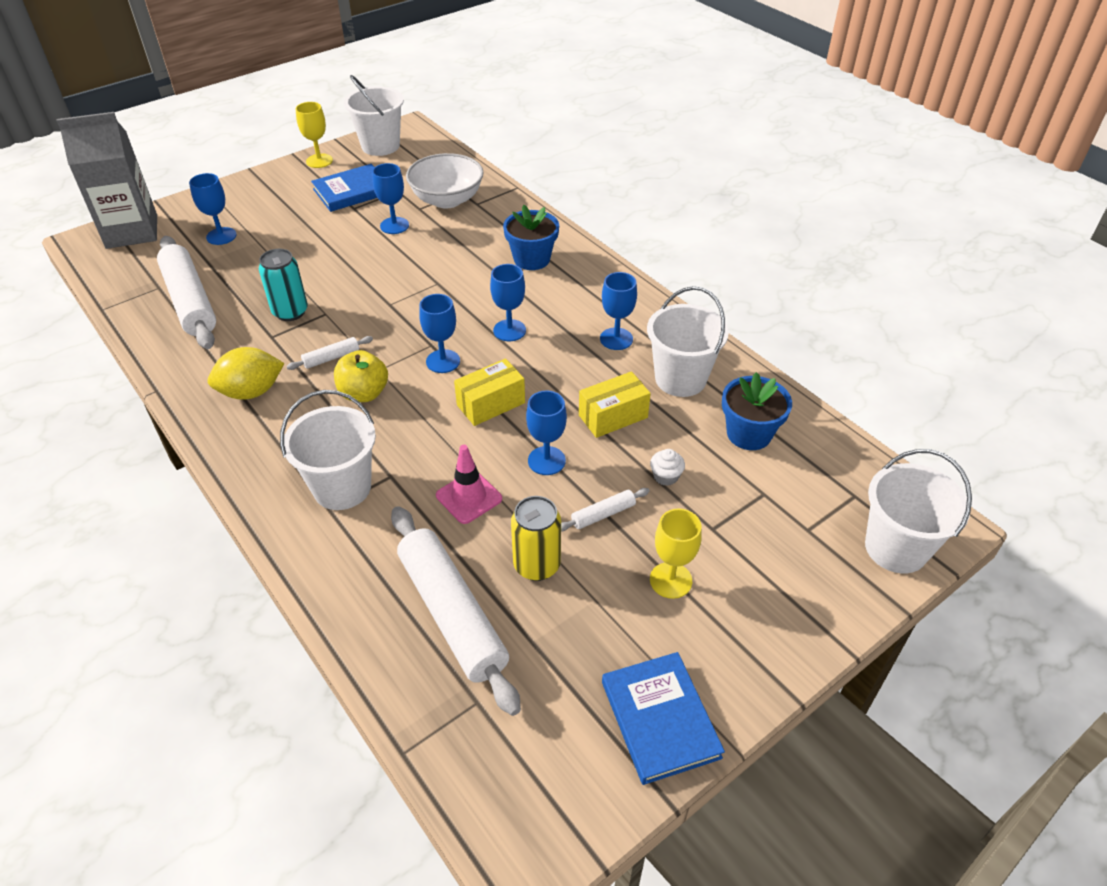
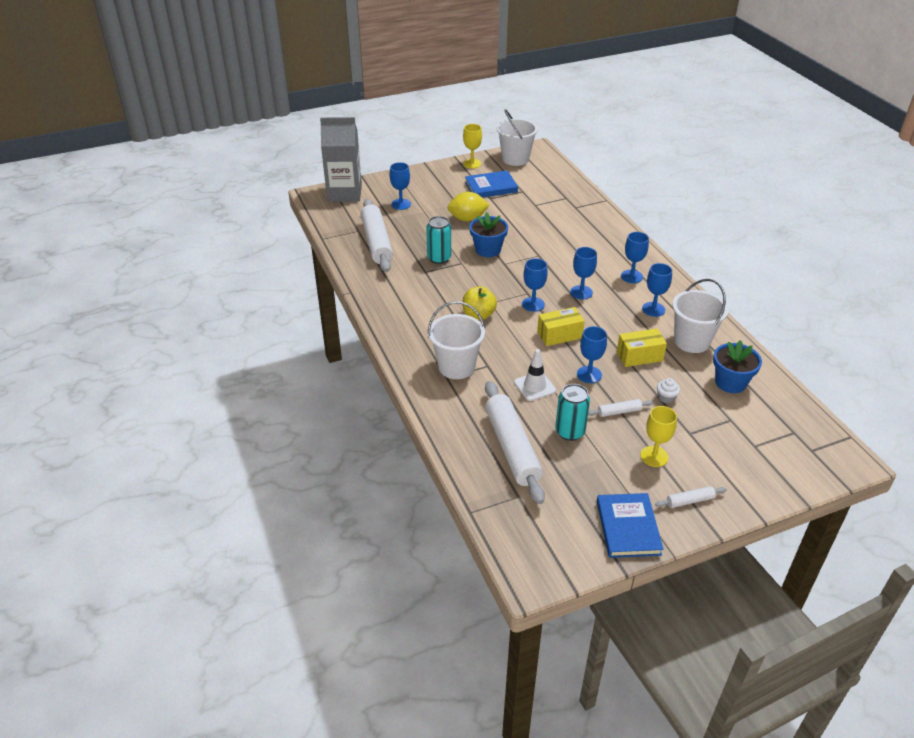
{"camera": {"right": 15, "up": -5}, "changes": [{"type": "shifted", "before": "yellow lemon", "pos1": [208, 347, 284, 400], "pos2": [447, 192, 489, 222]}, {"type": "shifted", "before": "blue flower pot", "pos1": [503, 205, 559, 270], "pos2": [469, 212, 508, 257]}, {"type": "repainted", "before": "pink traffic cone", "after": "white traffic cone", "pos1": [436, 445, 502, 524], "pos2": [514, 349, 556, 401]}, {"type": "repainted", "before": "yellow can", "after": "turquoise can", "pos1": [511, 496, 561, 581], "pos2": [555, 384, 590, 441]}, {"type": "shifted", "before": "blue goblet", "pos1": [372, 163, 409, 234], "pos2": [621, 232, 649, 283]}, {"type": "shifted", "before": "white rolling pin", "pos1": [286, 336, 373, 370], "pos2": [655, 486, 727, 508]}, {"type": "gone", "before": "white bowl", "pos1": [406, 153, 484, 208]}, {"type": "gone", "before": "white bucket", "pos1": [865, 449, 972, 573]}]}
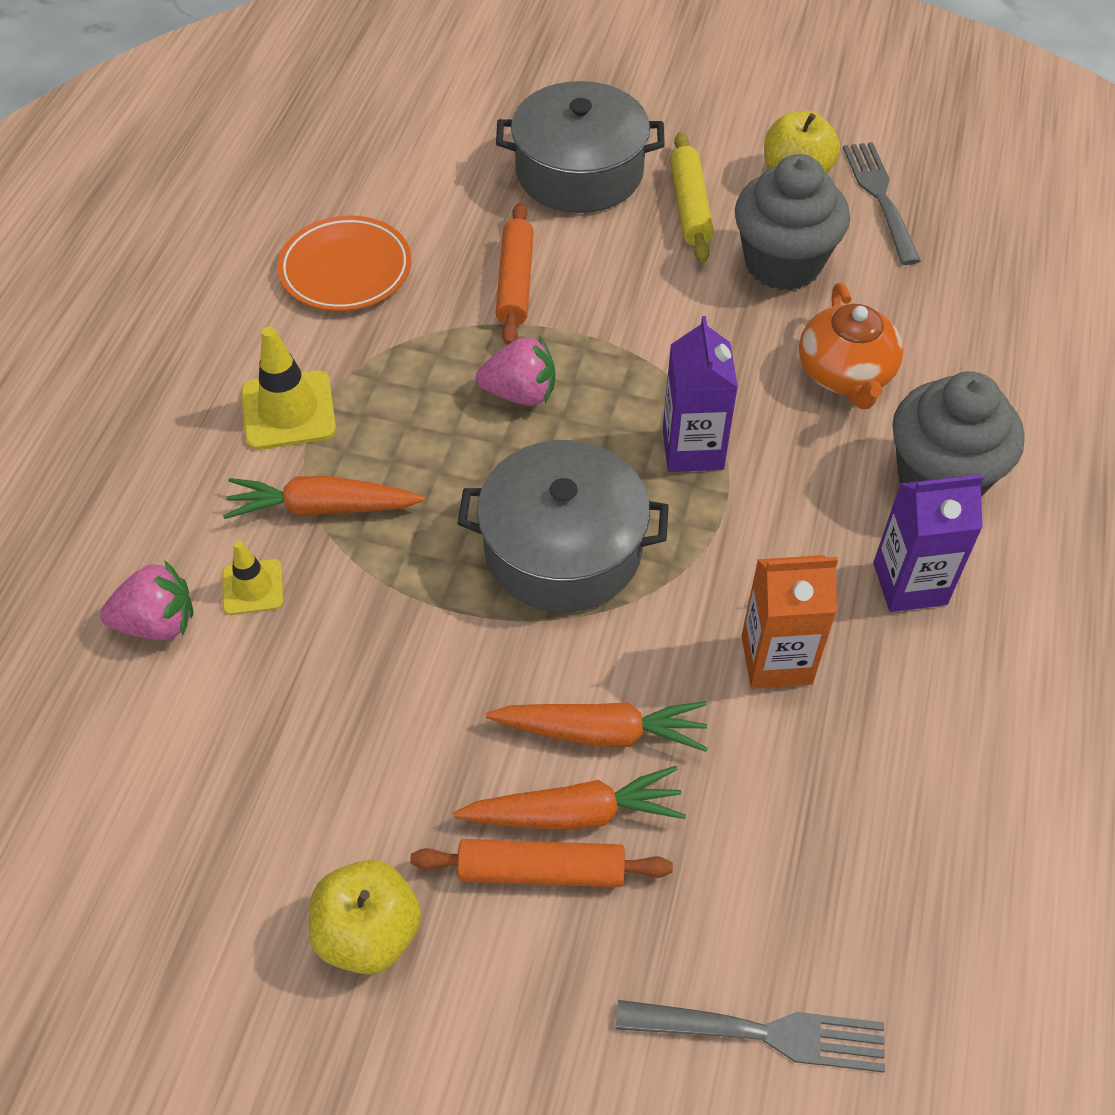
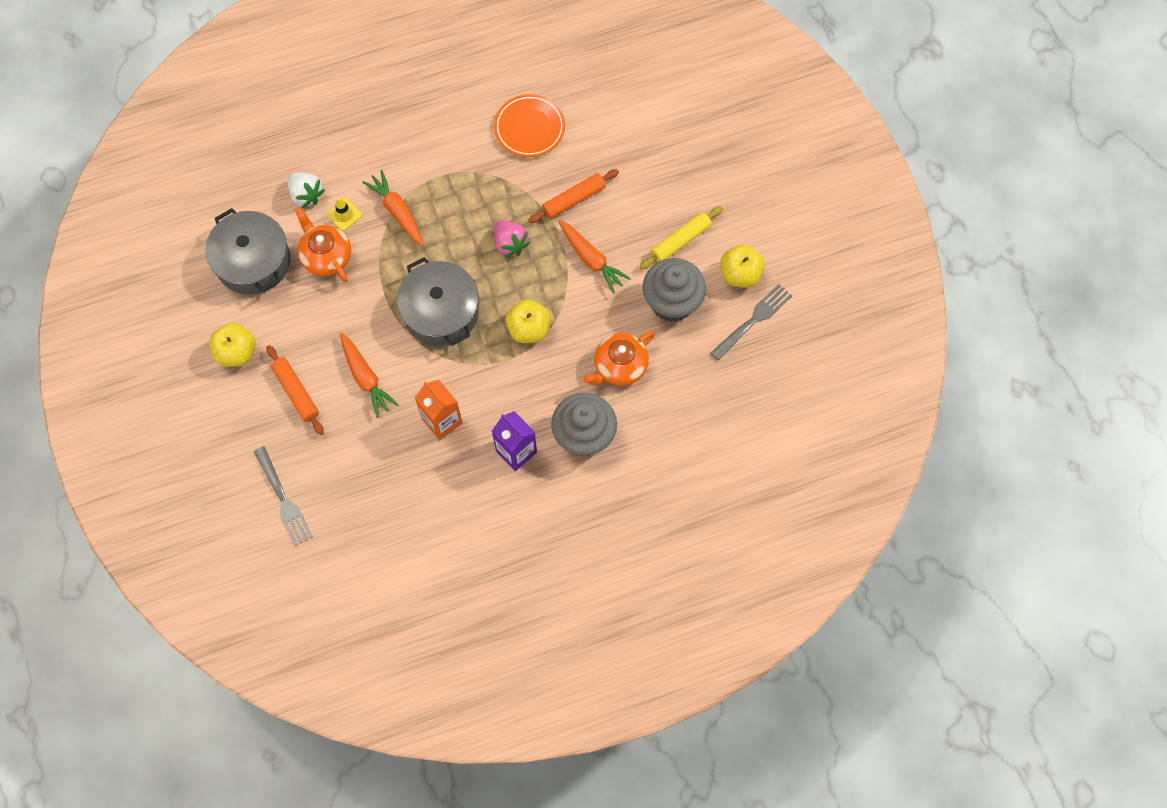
{"camera": {"right": 55, "up": 15}, "changes": [{"type": "shifted", "before": "grey pot", "pos1": [496, 81, 665, 213], "pos2": [206, 208, 290, 295]}, {"type": "repainted", "before": "pink strawberry", "after": "white strawberry", "pos1": [100, 560, 194, 640], "pos2": [288, 173, 325, 208]}, {"type": "new", "after": "orange teapot", "pos2": [295, 207, 351, 282]}, {"type": "swapped", "before": "purple carton", "after": "yellow apple", "pos1": [663, 316, 738, 472], "pos2": [506, 299, 551, 343]}, {"type": "shifted", "before": "orange carrot", "pos1": [453, 766, 686, 830], "pos2": [558, 220, 631, 294]}, {"type": "gone", "before": "yellow traffic cone", "pos1": [241, 326, 336, 450]}]}
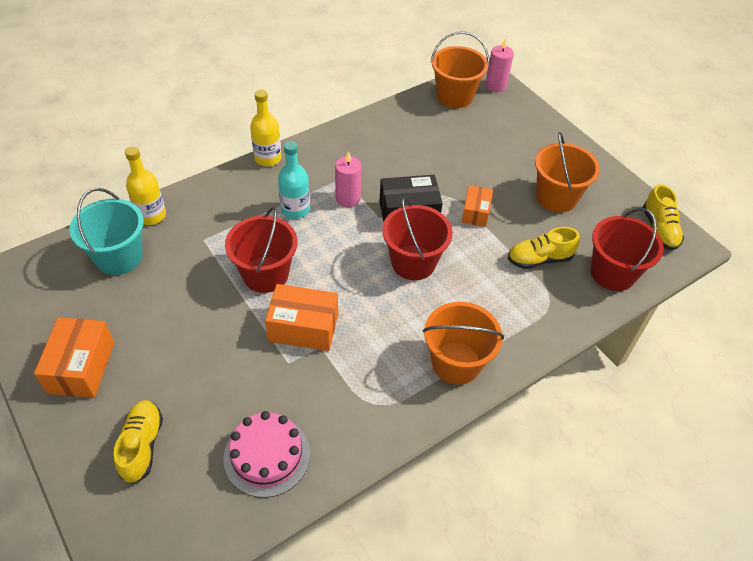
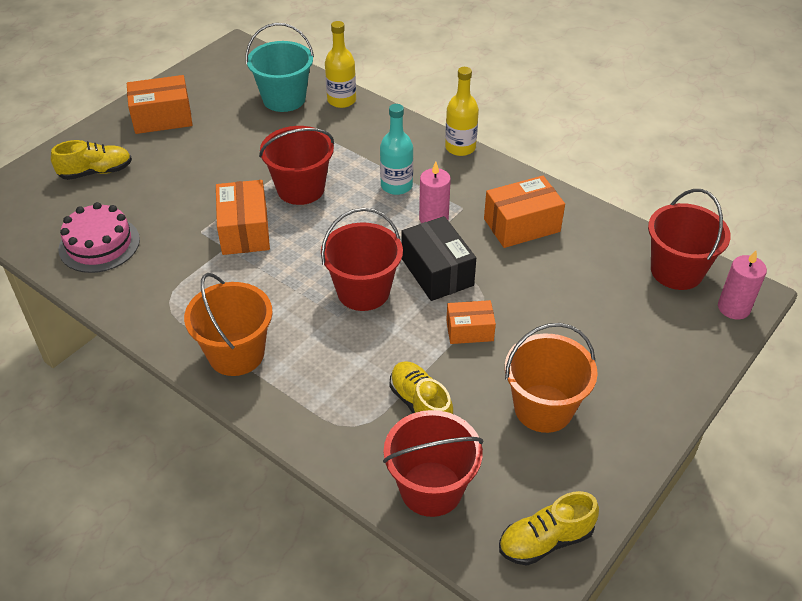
{"camera": {"right": 75, "up": -5}, "changes": [{"type": "new", "after": "orange box", "pos2": [484, 176, 565, 248]}, {"type": "repainted", "before": "orange bucket", "after": "red bucket", "pos1": [430, 31, 489, 108], "pos2": [648, 189, 731, 290]}]}
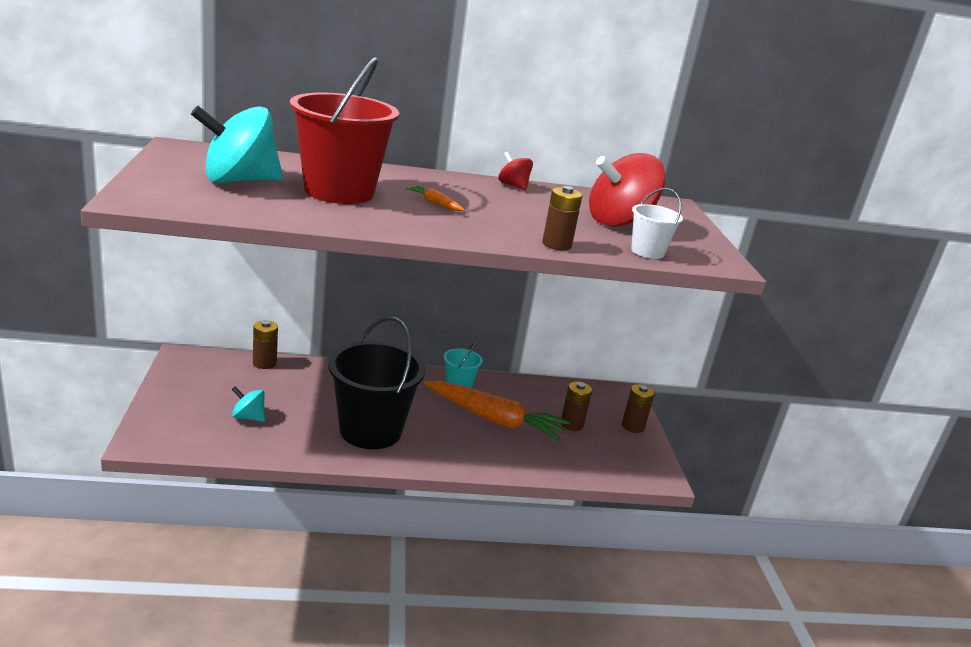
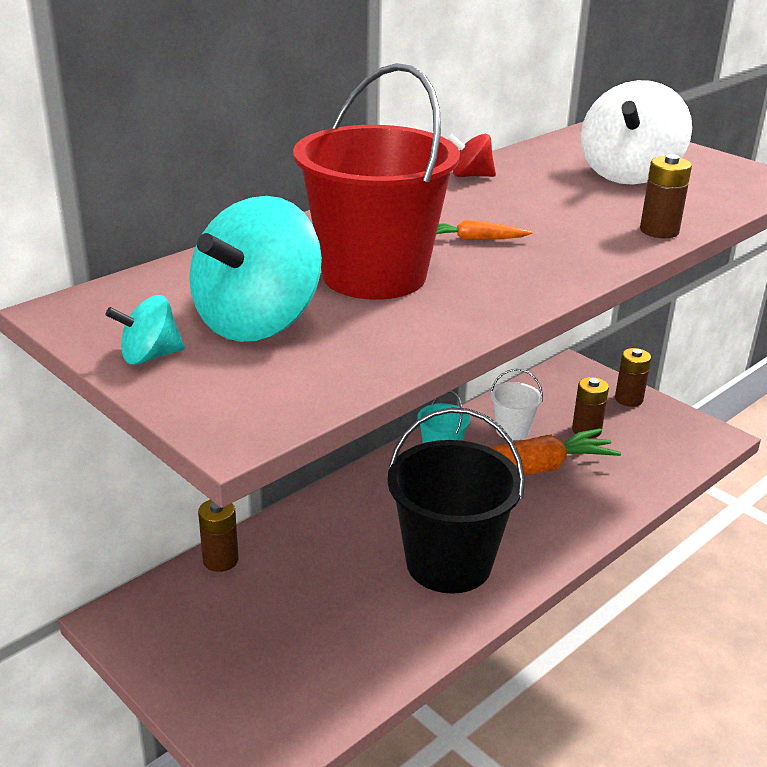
{"camera": {"right": -35, "up": 5}, "changes": [{"type": "shifted", "before": "turquoise spinning top", "pos1": [232, 386, 265, 422], "pos2": [105, 295, 185, 365]}, {"type": "shifted", "before": "white bucket", "pos1": [631, 188, 683, 259], "pos2": [491, 369, 543, 440]}, {"type": "repainted", "before": "red spinning top", "after": "white spinning top", "pos1": [589, 153, 666, 227], "pos2": [581, 80, 692, 185]}]}
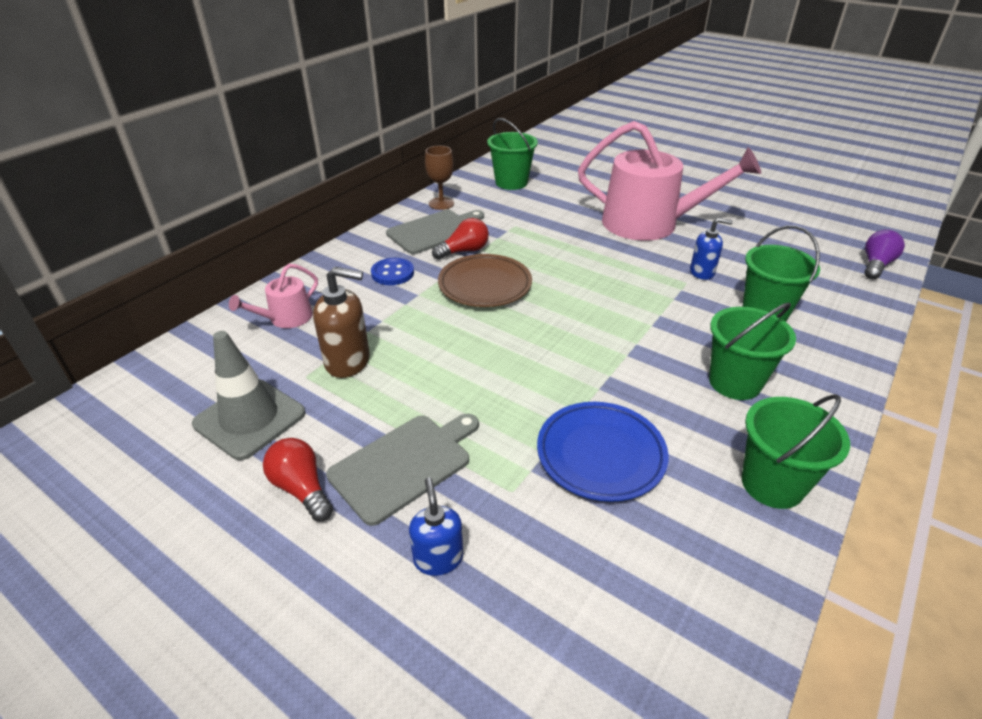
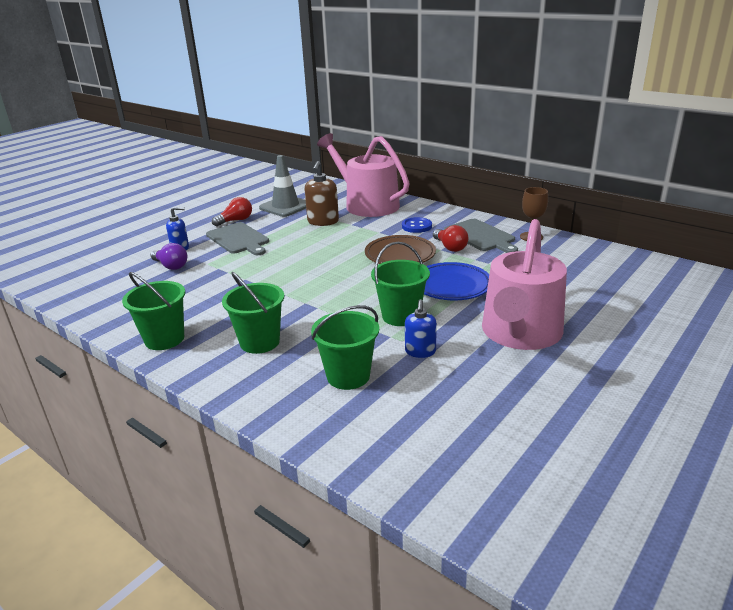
{"camera": {"right": 95, "up": -10}, "changes": [{"type": "shifted", "before": "purple light bulb", "pos1": [864, 230, 905, 279], "pos2": [151, 243, 187, 270]}, {"type": "scaled", "before": "pink watering can", "pos1": [229, 264, 318, 328], "pos2": [317, 133, 410, 217], "scale": 2.19}, {"type": "shifted", "before": "green bucket", "pos1": [487, 118, 538, 190], "pos2": [371, 242, 430, 326]}, {"type": "shifted", "before": "blue plate", "pos1": [537, 402, 669, 502], "pos2": [424, 262, 489, 301]}]}
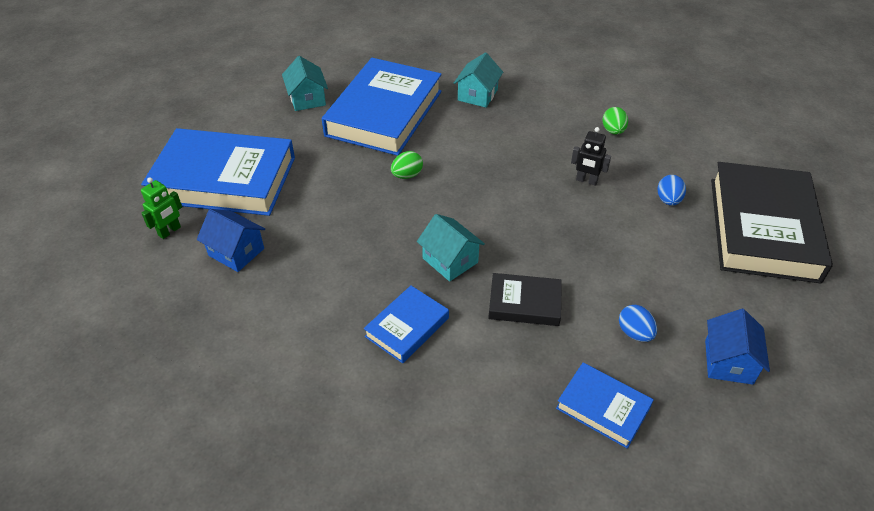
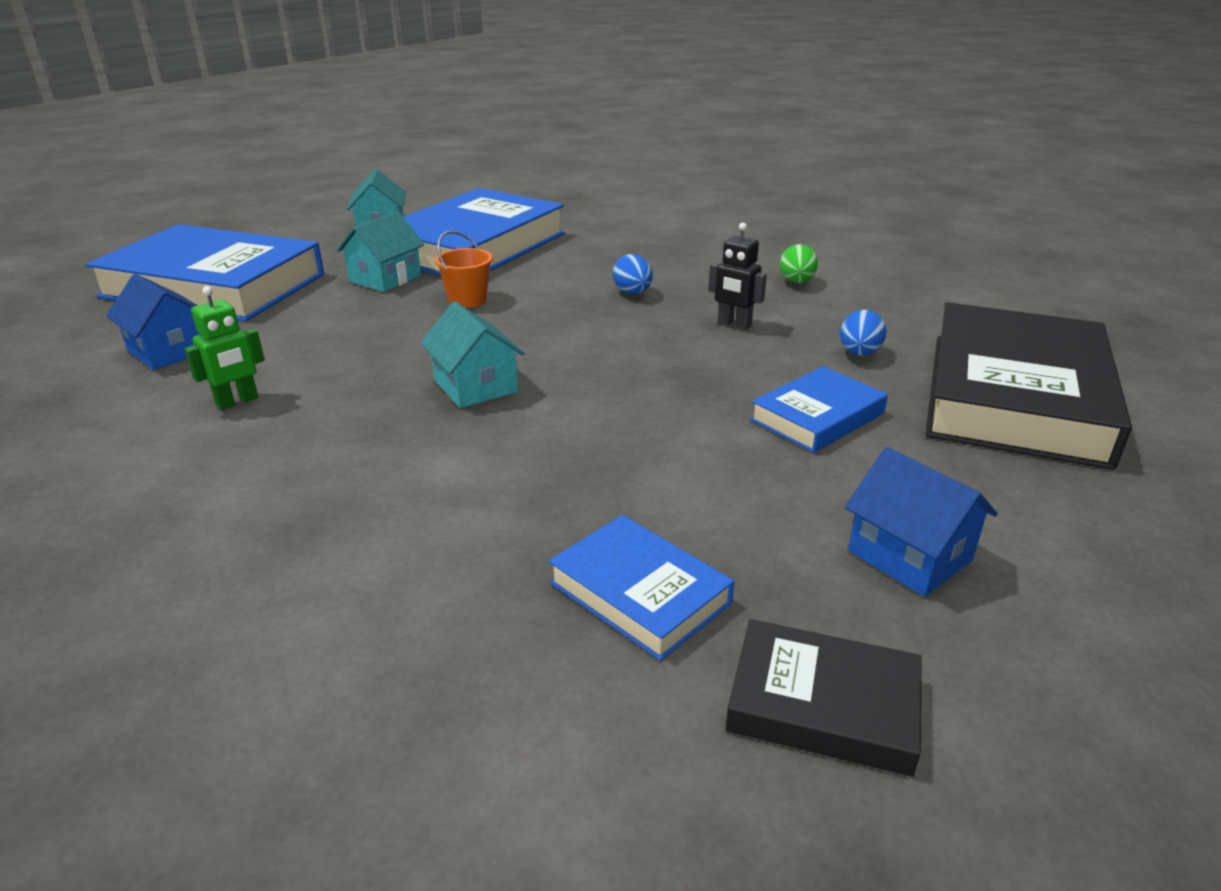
{"camera": {"right": 10, "up": -15}, "changes": [{"type": "shifted", "before": "green robot", "pos1": [141, 178, 182, 239], "pos2": [185, 286, 265, 410]}, {"type": "shifted", "before": "turquoise house", "pos1": [454, 52, 503, 108], "pos2": [337, 211, 424, 292]}, {"type": "swapped", "before": "green egg", "after": "orange bucket", "pos1": [391, 151, 423, 179], "pos2": [435, 231, 493, 308]}, {"type": "shifted", "before": "blue egg", "pos1": [619, 305, 657, 342], "pos2": [613, 254, 653, 294]}, {"type": "shifted", "before": "black book", "pos1": [488, 273, 562, 326], "pos2": [725, 619, 922, 777]}, {"type": "shifted", "before": "blue book", "pos1": [364, 286, 449, 363], "pos2": [750, 366, 888, 453]}, {"type": "rotated", "before": "blue house", "pos1": [705, 309, 770, 385], "pos2": [845, 447, 998, 597], "turn": -60}]}
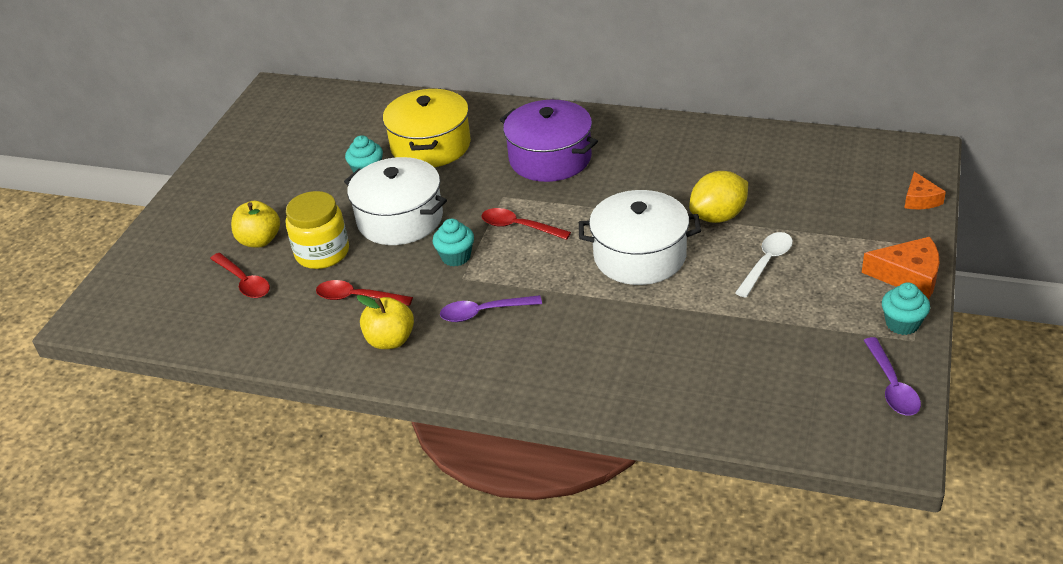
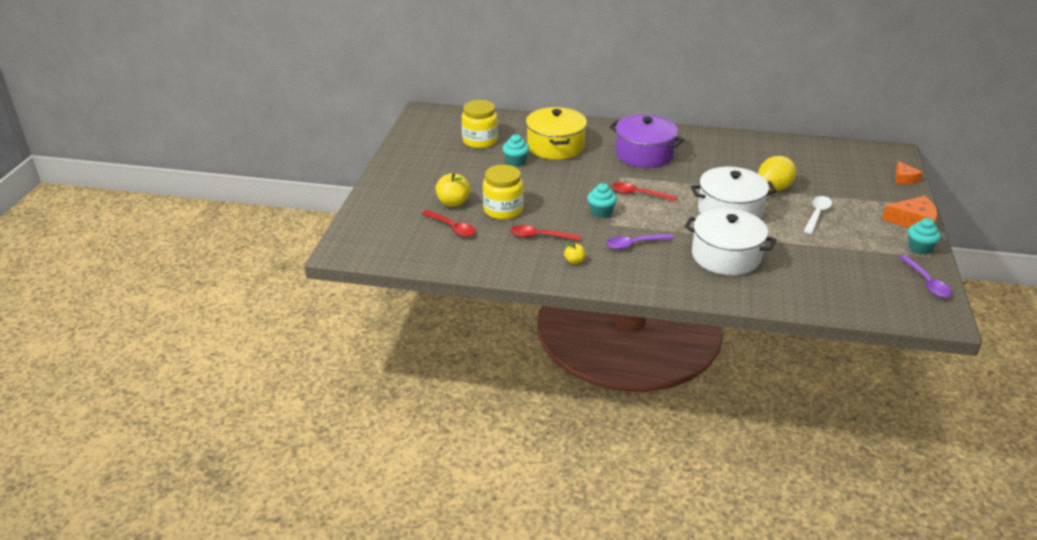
{"camera": {"right": -10, "up": -5}, "changes": [{"type": "new", "after": "yellow jar", "pos2": [462, 100, 498, 148]}, {"type": "scaled", "before": "yellow apple", "pos1": [357, 295, 414, 349], "pos2": [564, 242, 585, 264], "scale": 0.56}, {"type": "shifted", "before": "white pot", "pos1": [344, 157, 447, 245], "pos2": [684, 208, 776, 275]}]}
